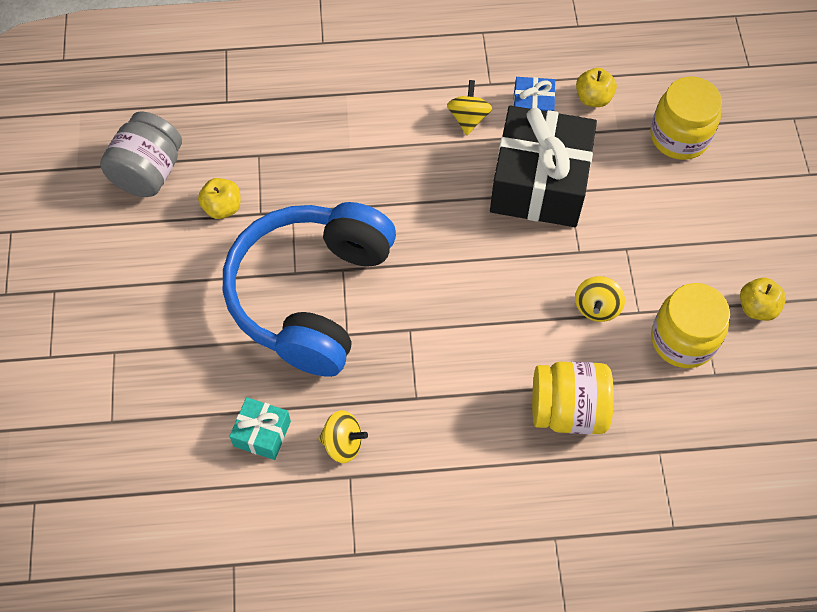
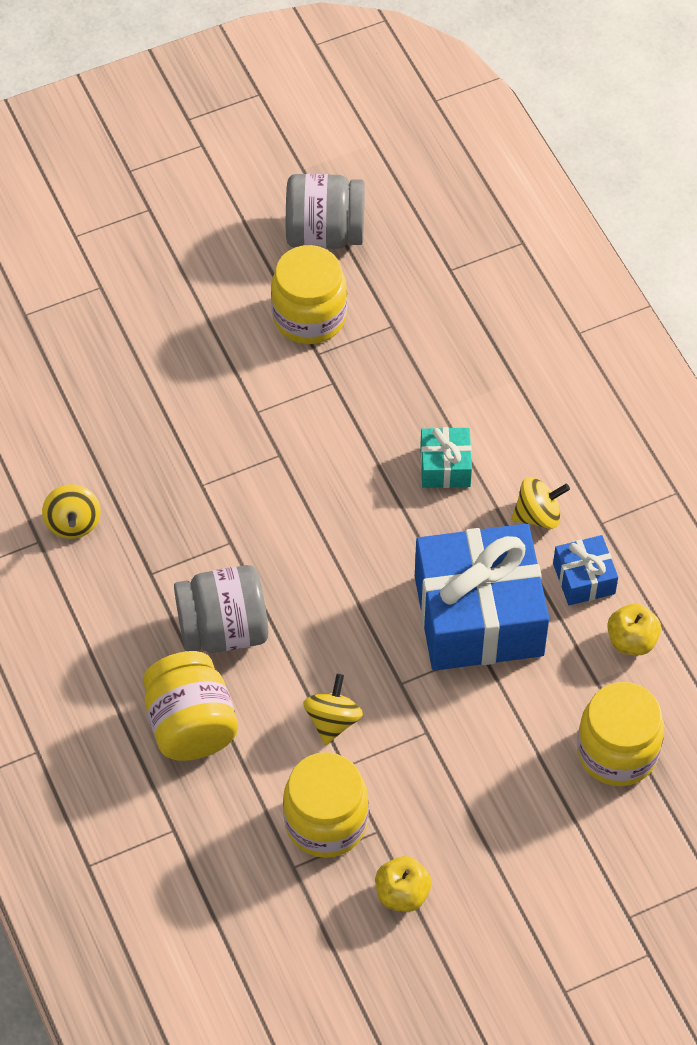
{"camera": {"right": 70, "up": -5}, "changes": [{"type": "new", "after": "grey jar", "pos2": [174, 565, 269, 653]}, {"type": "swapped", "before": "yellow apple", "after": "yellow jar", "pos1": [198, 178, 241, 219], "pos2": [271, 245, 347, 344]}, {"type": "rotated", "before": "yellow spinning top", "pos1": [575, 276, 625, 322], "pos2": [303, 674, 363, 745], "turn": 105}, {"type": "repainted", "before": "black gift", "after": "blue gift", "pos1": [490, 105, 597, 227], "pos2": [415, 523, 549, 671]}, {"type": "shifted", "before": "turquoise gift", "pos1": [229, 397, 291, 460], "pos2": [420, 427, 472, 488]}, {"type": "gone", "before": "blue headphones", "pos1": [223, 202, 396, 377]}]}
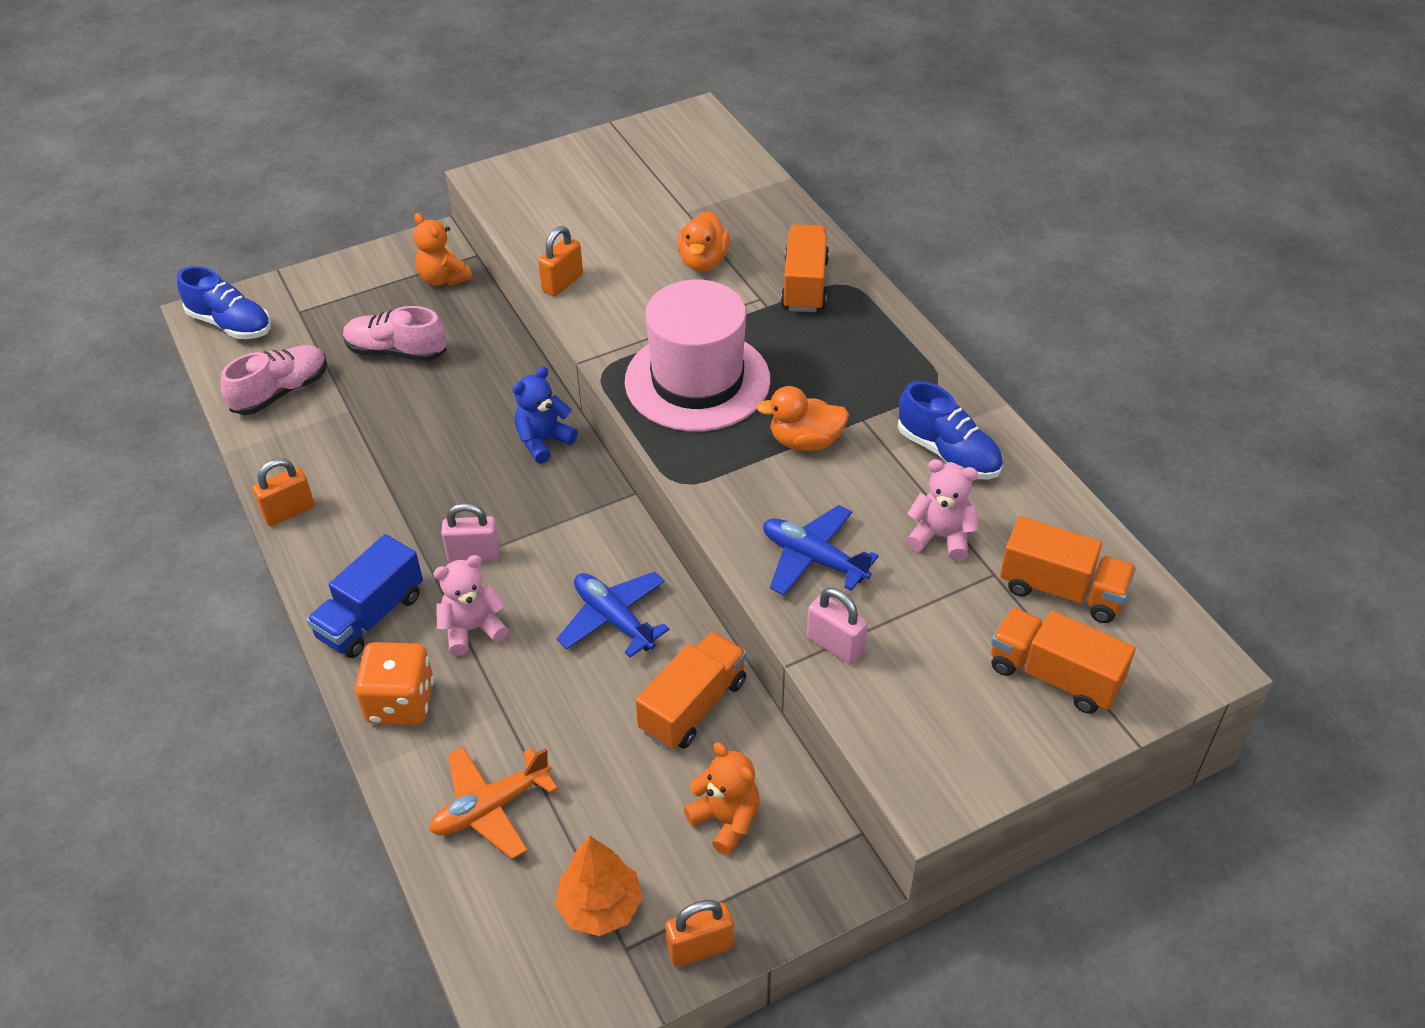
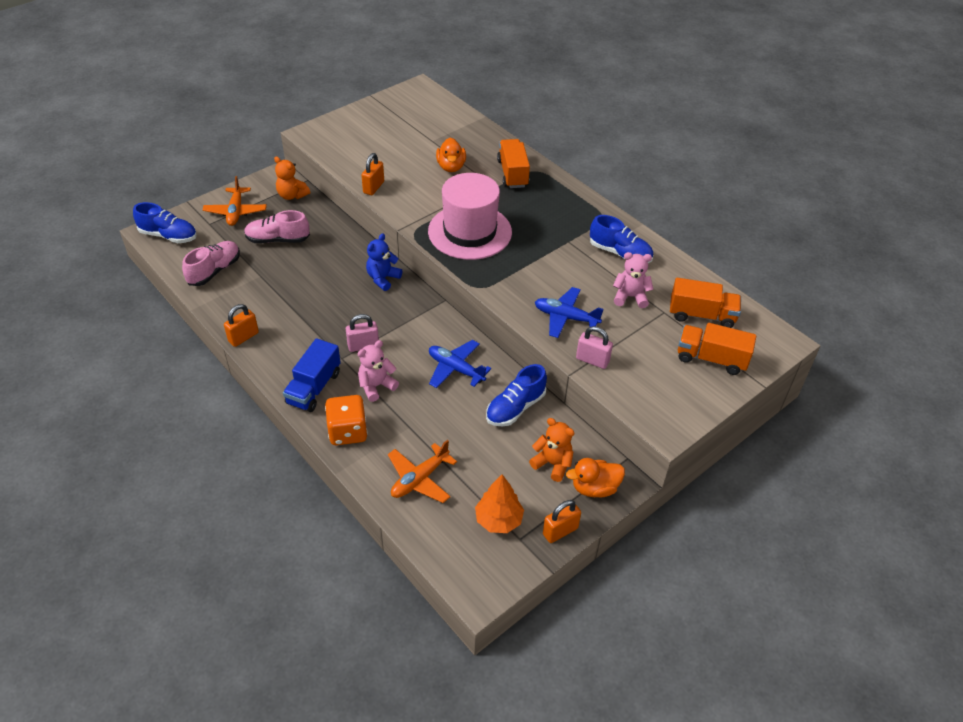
{"camera": {"right": -15, "up": 0}, "changes": [{"type": "new", "after": "orange plane", "pos2": [203, 176, 267, 226]}, {"type": "swapped", "before": "orange truck", "after": "blue shoe", "pos1": [636, 631, 747, 750], "pos2": [486, 364, 547, 427]}, {"type": "shifted", "before": "orange duck", "pos1": [756, 386, 849, 451], "pos2": [566, 458, 625, 497]}]}
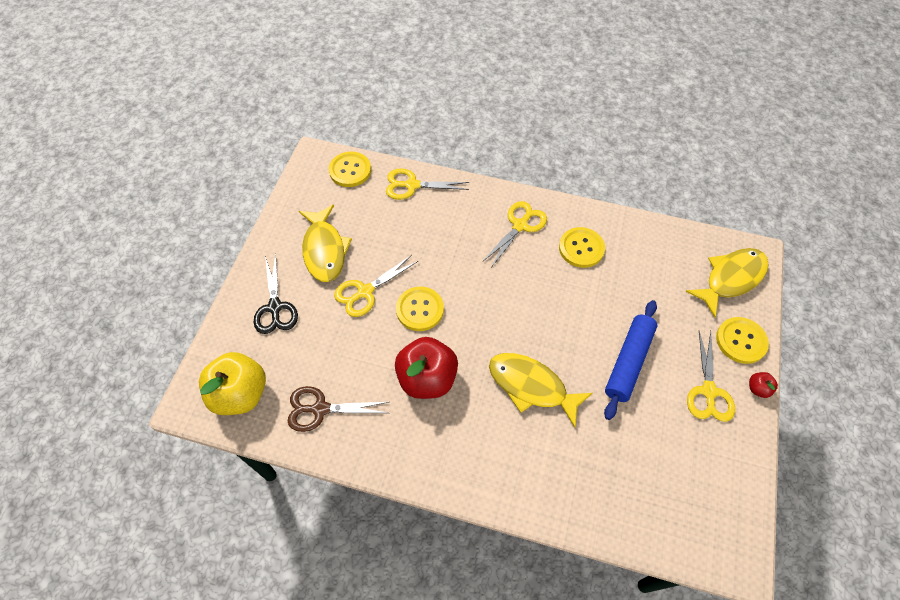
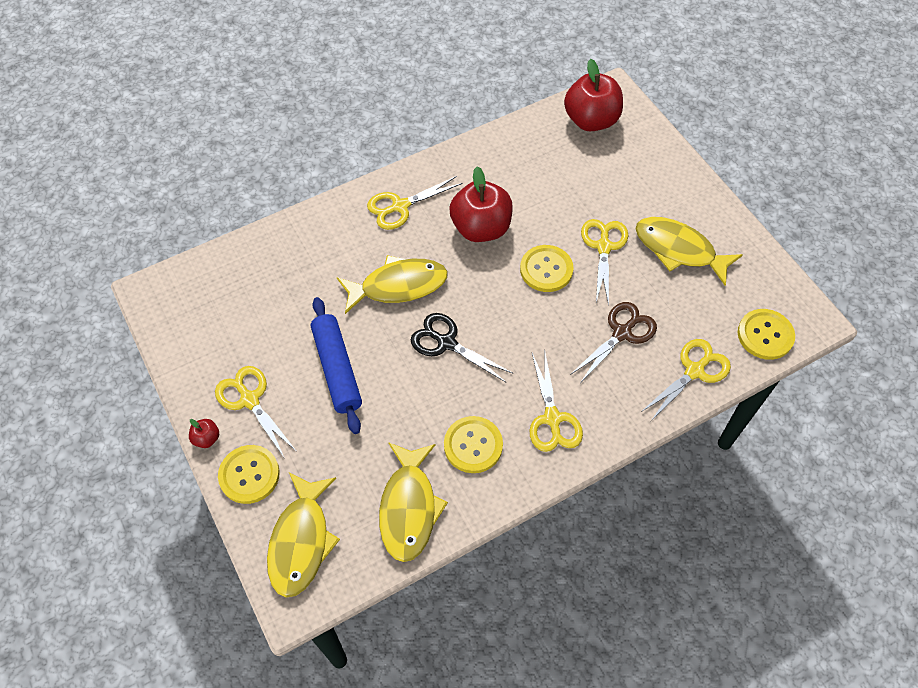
{"camera": {"right": 135, "up": 0}, "changes": [{"type": "new", "after": "yellow scissors", "pos2": [367, 176, 463, 230]}, {"type": "new", "after": "yellow fish", "pos2": [379, 442, 448, 562]}, {"type": "shifted", "before": "black scissors", "pos1": [254, 253, 298, 334], "pos2": [411, 313, 512, 382]}, {"type": "repainted", "before": "yellow apple", "after": "red apple", "pos1": [199, 352, 266, 415], "pos2": [564, 59, 623, 131]}, {"type": "shifted", "before": "brown scissors", "pos1": [288, 386, 388, 432], "pos2": [570, 302, 657, 383]}]}
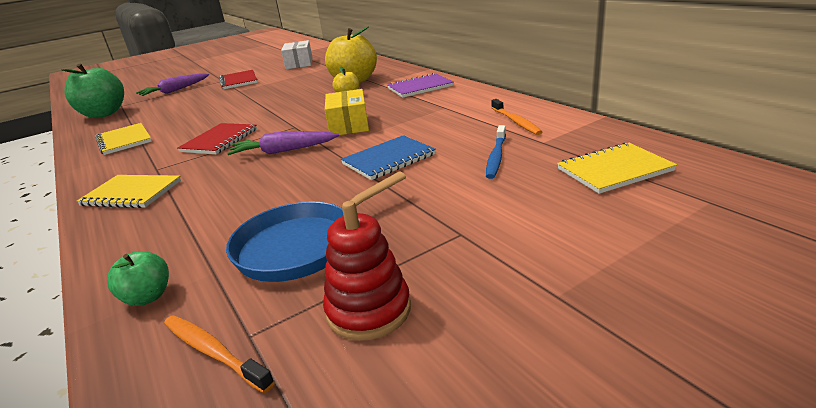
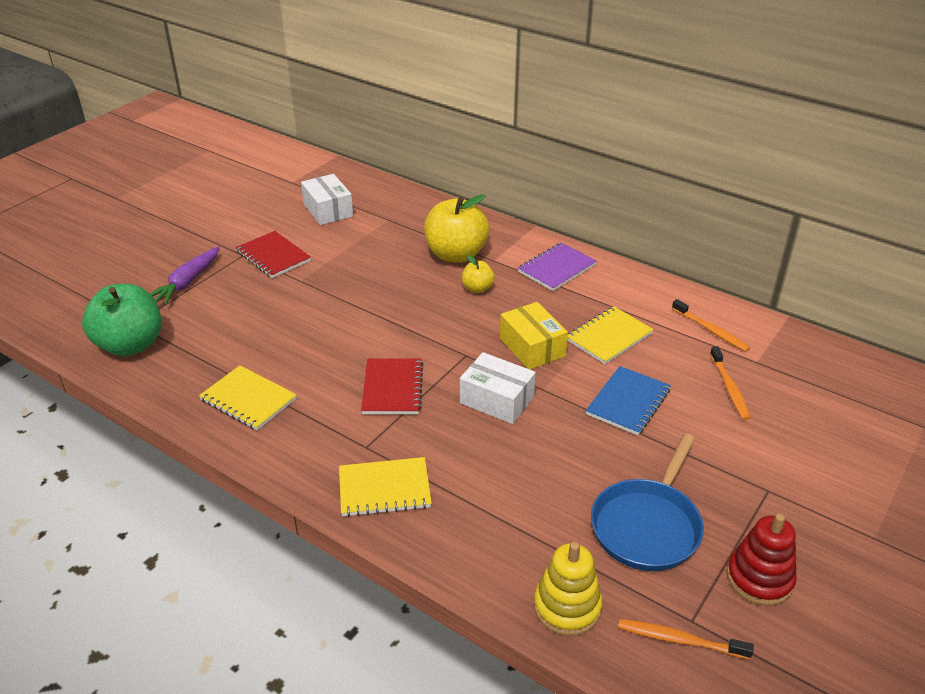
{"camera": {"right": -25, "up": 10}, "changes": [{"type": "swapped", "before": "purple carrot", "after": "white box", "pos1": [227, 131, 339, 155], "pos2": [460, 352, 536, 424]}, {"type": "swapped", "before": "green apple", "after": "yellow stacking toy", "pos1": [107, 251, 169, 306], "pos2": [534, 542, 603, 636]}, {"type": "shifted", "before": "yellow notebook", "pos1": [557, 142, 677, 194], "pos2": [567, 306, 654, 364]}, {"type": "repainted", "before": "blue toothbrush", "after": "orange toothbrush", "pos1": [486, 125, 506, 179], "pos2": [710, 346, 750, 420]}]}
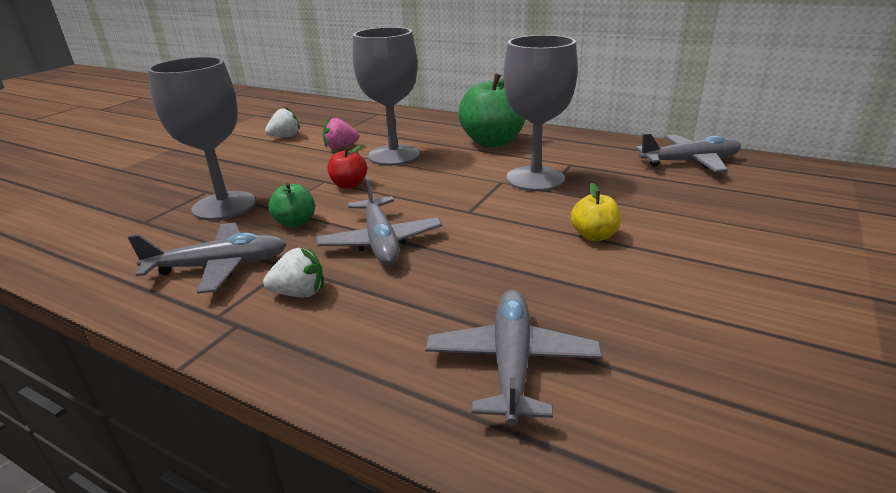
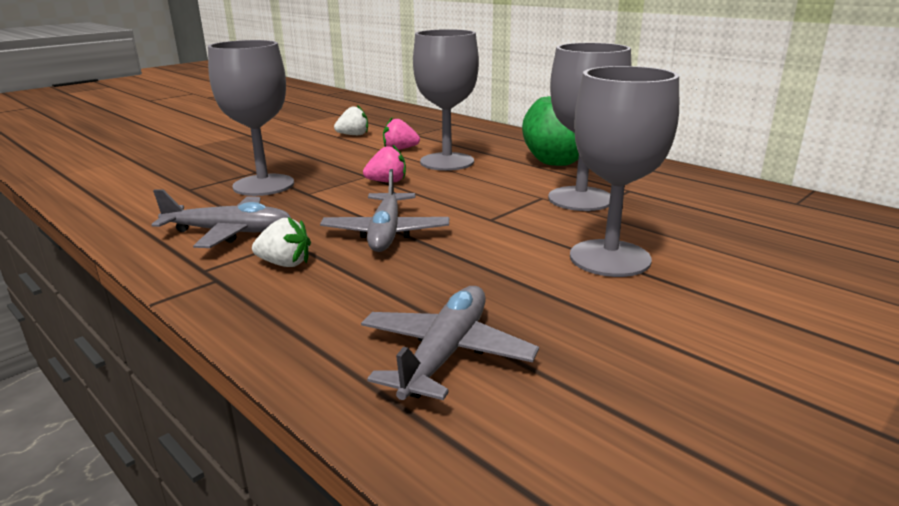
{"camera": {"right": 15, "up": -5}, "changes": [{"type": "swapped", "before": "red apple", "after": "pink strawberry", "pos1": [328, 145, 367, 189], "pos2": [363, 144, 406, 183]}, {"type": "swapped", "before": "yellow apple", "after": "grey goblet", "pos1": [571, 183, 621, 241], "pos2": [570, 66, 679, 277]}, {"type": "gone", "before": "green apple", "pos1": [269, 183, 315, 227]}, {"type": "gone", "before": "grey plane", "pos1": [635, 133, 741, 172]}]}
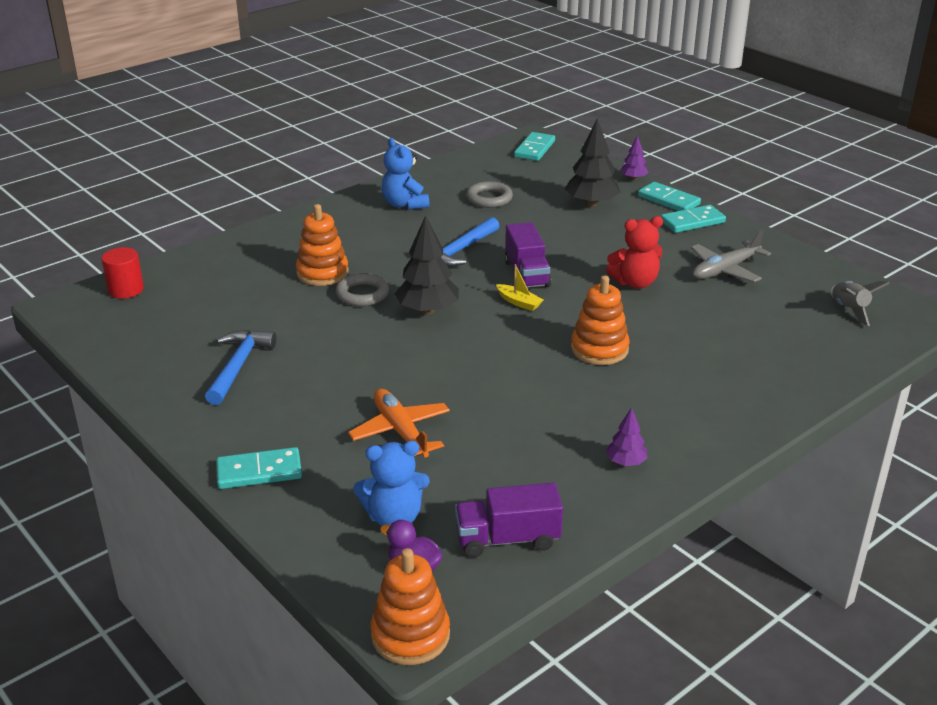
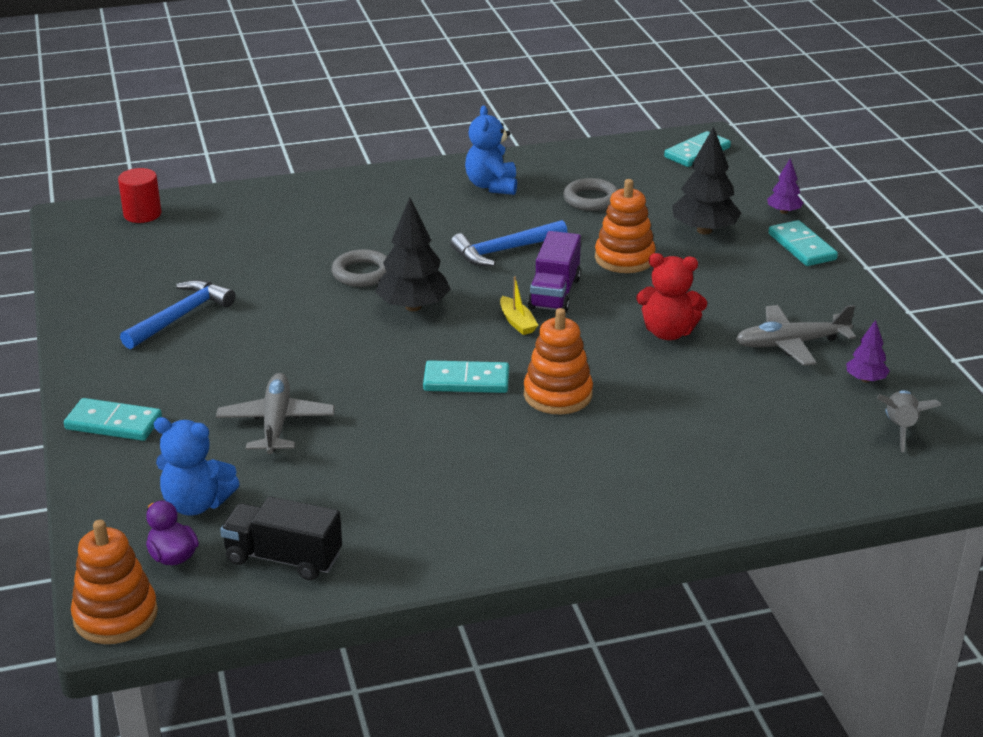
{"camera": {"right": 25, "up": 0}, "changes": [{"type": "repainted", "before": "orange plane", "after": "grey plane", "pos1": [348, 389, 450, 458], "pos2": [216, 373, 335, 454]}, {"type": "repainted", "before": "purple truck", "after": "black truck", "pos1": [455, 483, 563, 557], "pos2": [220, 496, 342, 580]}, {"type": "shifted", "before": "turquoise domino", "pos1": [660, 205, 726, 233], "pos2": [423, 360, 509, 393]}, {"type": "shifted", "before": "orange stacking toy", "pos1": [296, 204, 349, 286], "pos2": [595, 179, 656, 273]}, {"type": "shifted", "before": "purple tree", "pos1": [606, 407, 648, 466], "pos2": [846, 320, 890, 382]}]}
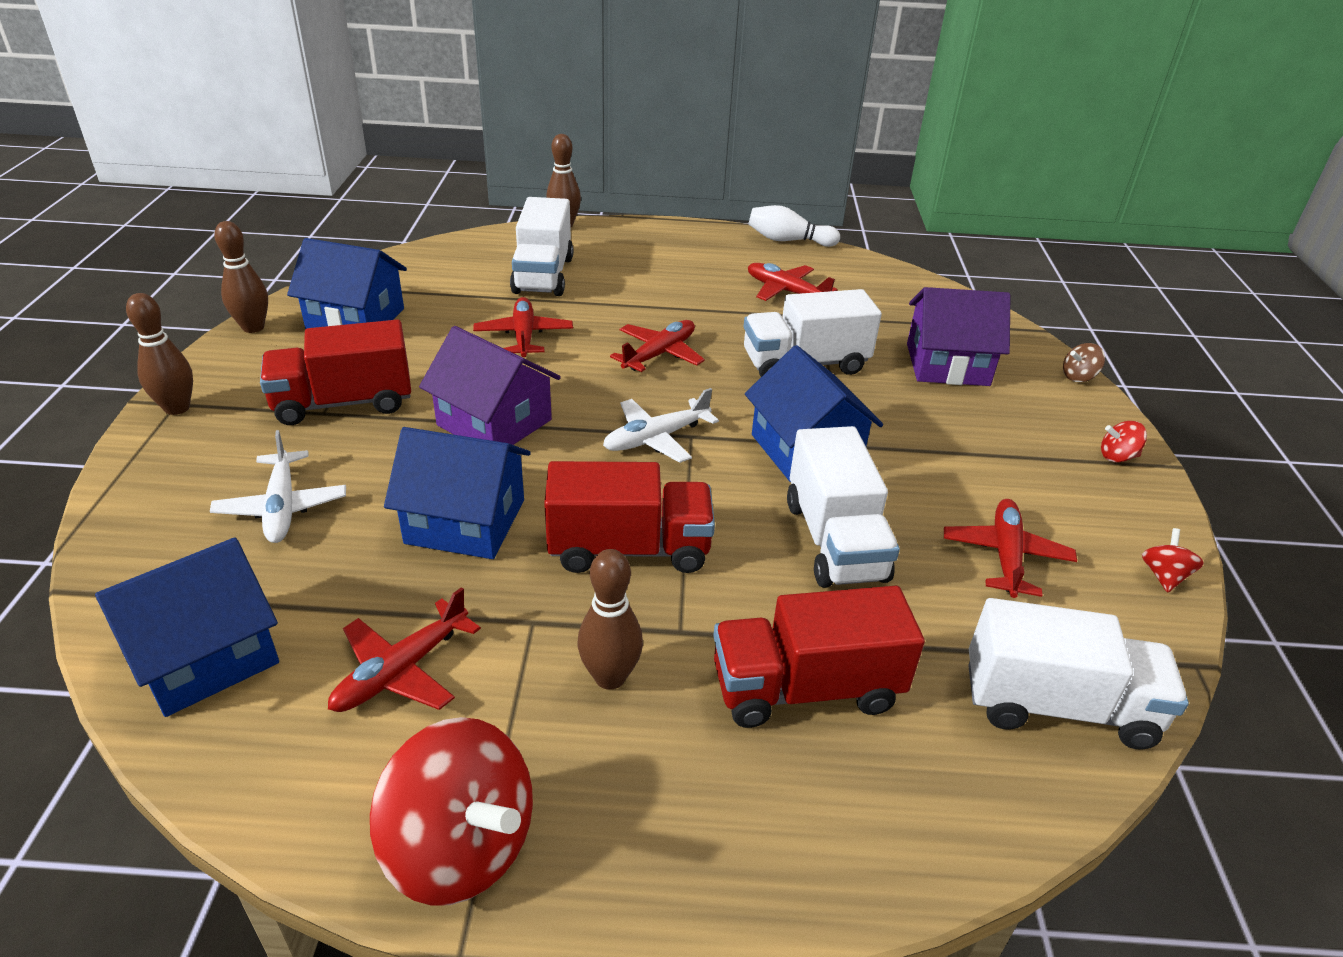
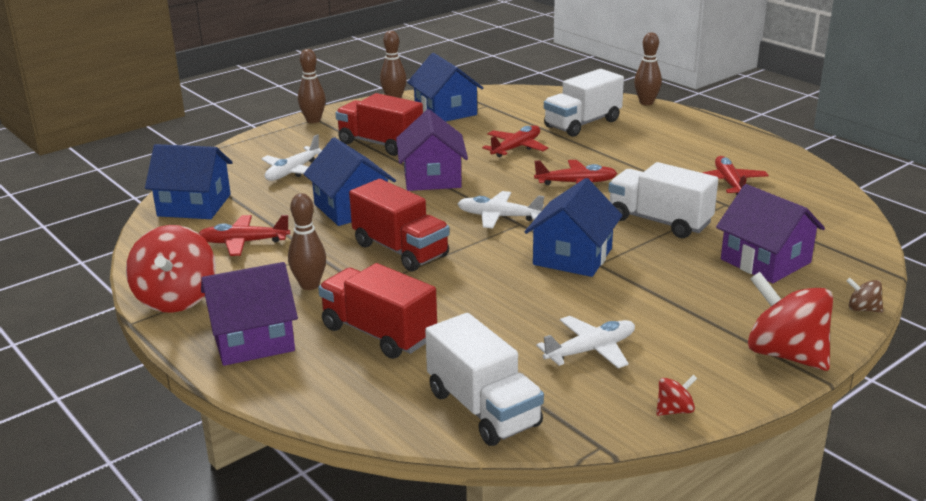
{"camera": {"right": 50, "up": -10}, "changes": [{"type": "new", "after": "purple house", "pos2": [201, 262, 298, 366]}, {"type": "repainted", "before": "red plane", "after": "white plane", "pos1": [944, 499, 1077, 598], "pos2": [536, 316, 635, 368]}, {"type": "scaled", "before": "red spinning top", "pos1": [1101, 421, 1147, 462], "pos2": [748, 272, 833, 371], "scale": 2.28}, {"type": "gone", "before": "white bowling pin", "pos1": [748, 205, 840, 247]}, {"type": "gone", "before": "white truck", "pos1": [787, 426, 900, 588]}]}
